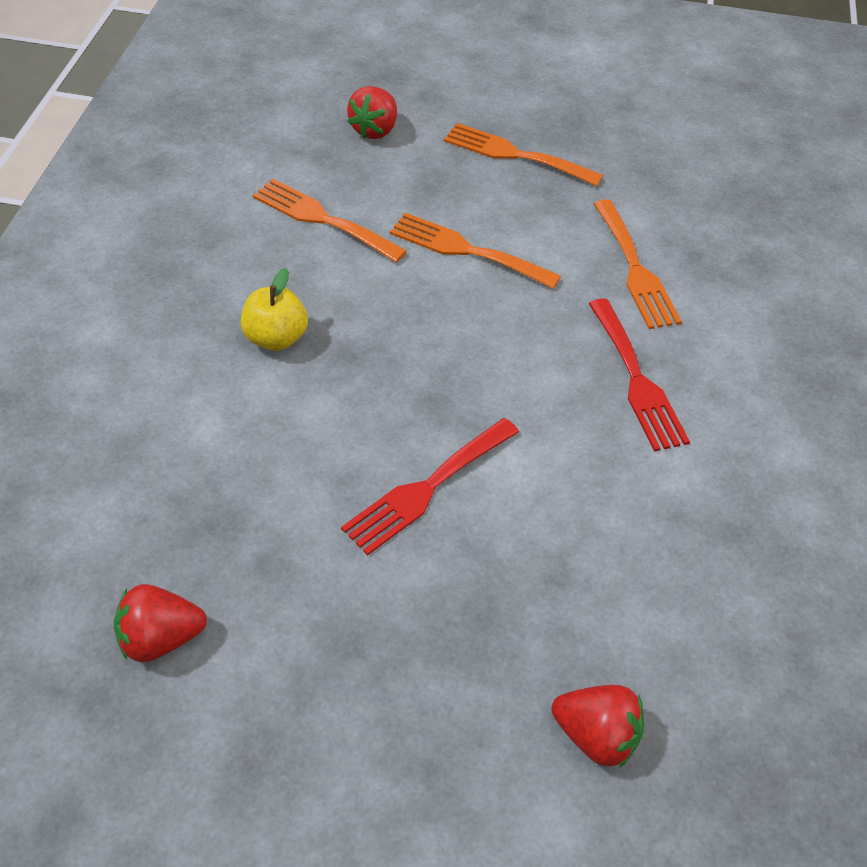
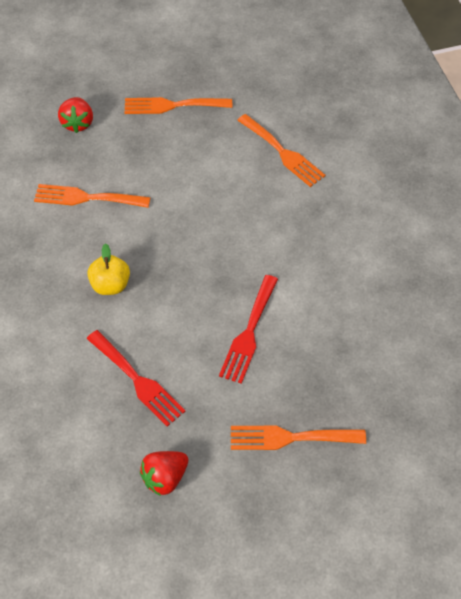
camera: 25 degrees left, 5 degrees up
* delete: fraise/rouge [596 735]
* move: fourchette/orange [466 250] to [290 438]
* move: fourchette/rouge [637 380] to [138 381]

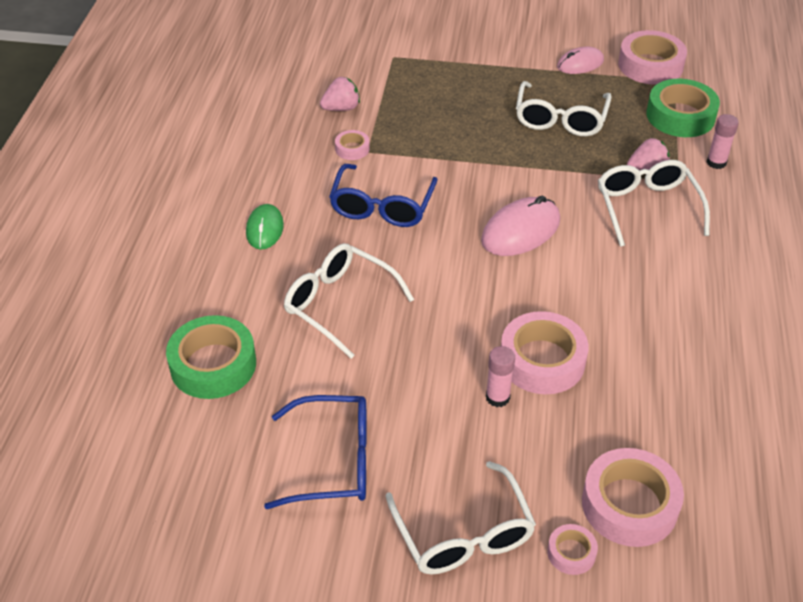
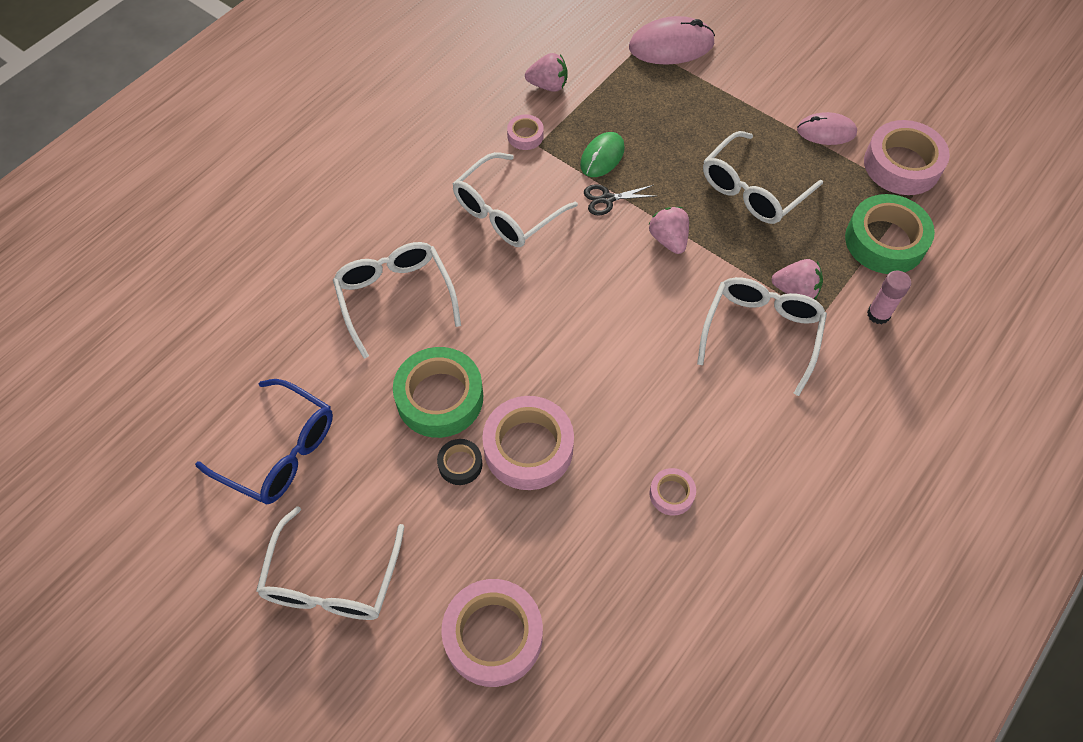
camera: 30 degrees right, 15 degrees up
* insert: ciseaux/noir [607 199]
* insert: fraise/rose [668 239]
* move: ruban adhésif/vert [213 365] to [440 398]
* move: souris/vert [264 229] to [602 157]
* move: souris/rose [521 231] to [671 45]
* move: ruban adhésif/rose [571 553] to [671 494]
* replace: bâton de colle/rose [497 397] to ruban adhésif/noir [460 464]
* recolor: lunettes/bleu [382 207] to lunettes/blanc [506 212]

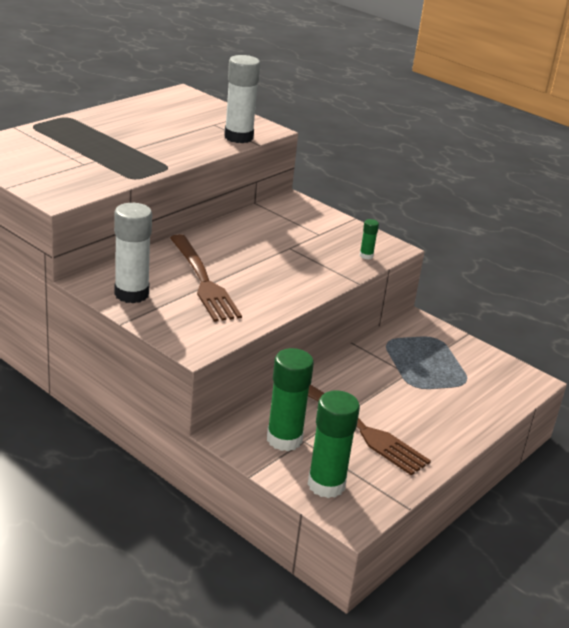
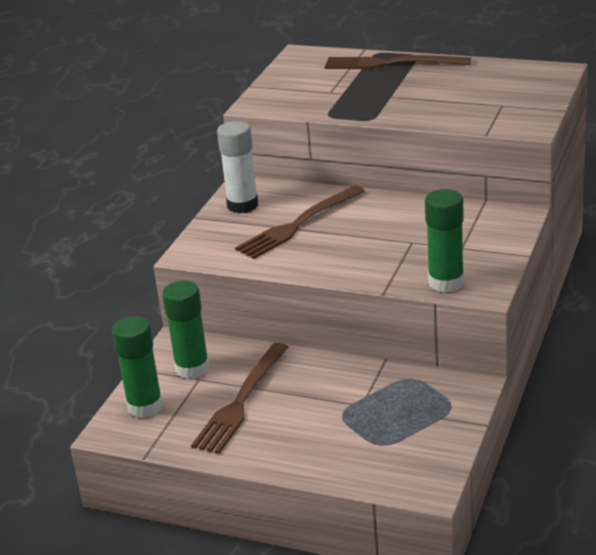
camera: 75 degrees right, 0 degrees up
* delete: bâton de colle/blanc [238 137]
* insert: fourchette/marron [391 63]
* resize: bâton de colle/vert [366 256] = [446 282] x2.21

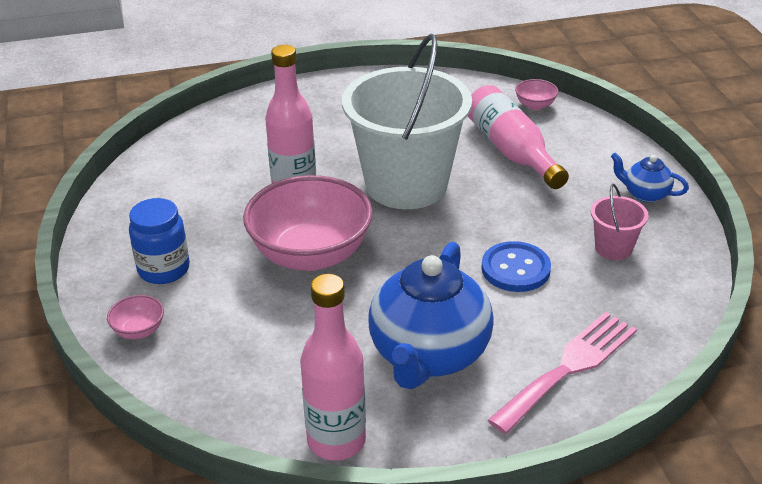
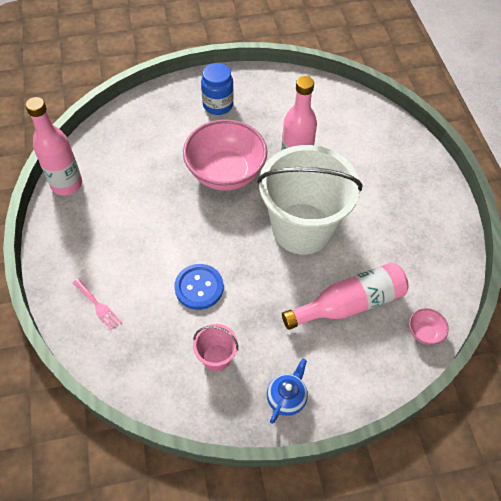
camera: 90 degrees right, 20 degrees up
* delete: bol/rose [139 330]
* delete: théière/bleu [428 355]
* resize: fourchette/rose [569 367] = [98 305] x0.51

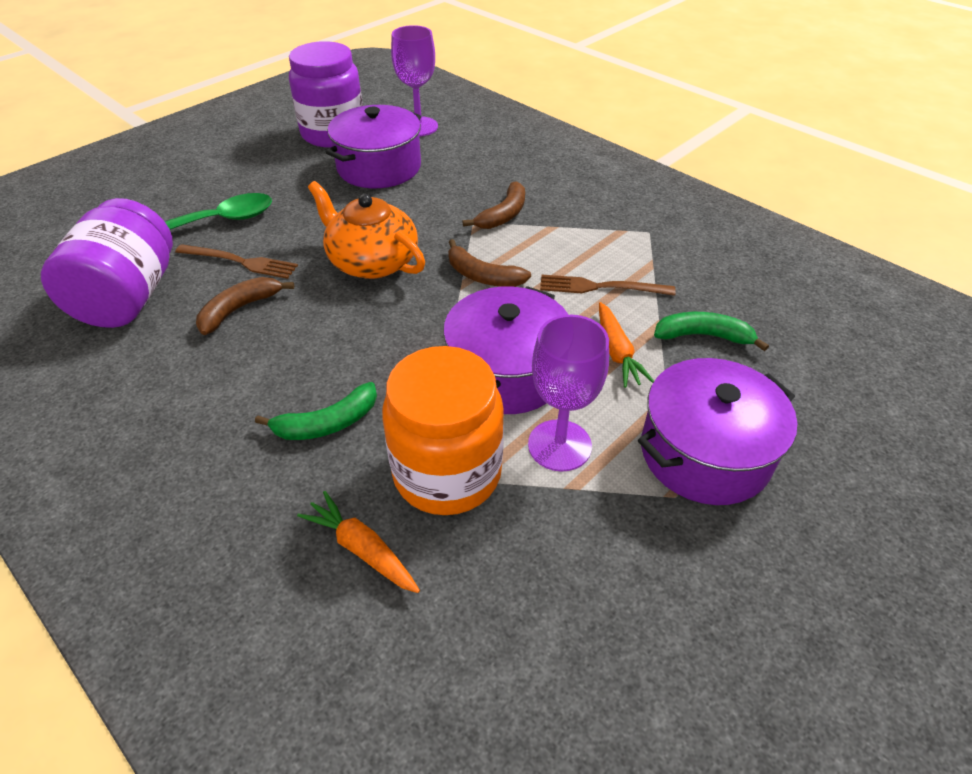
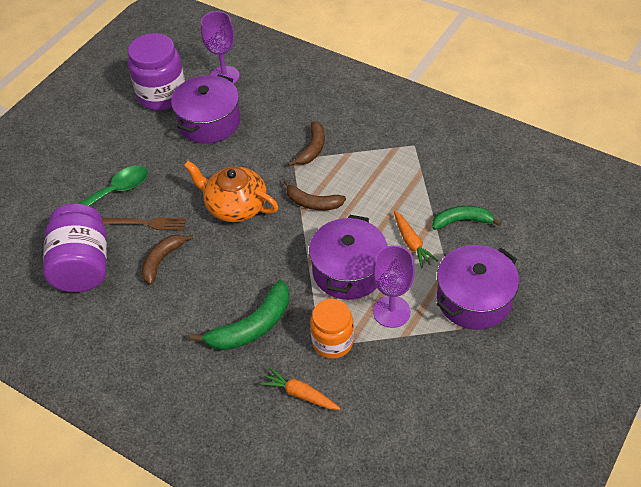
camera: 10 degrees left, 5 degrees up
* delete: fourchette/marron [601 287]
* resize: banane/vert [327 423] = [252 326] x1.51
* resize: bocal/orange [447 473] = [332 342] x0.66

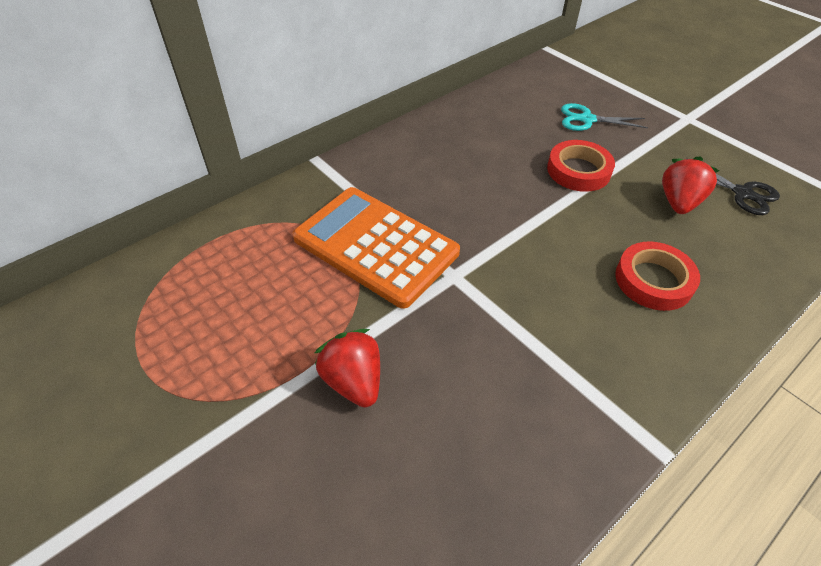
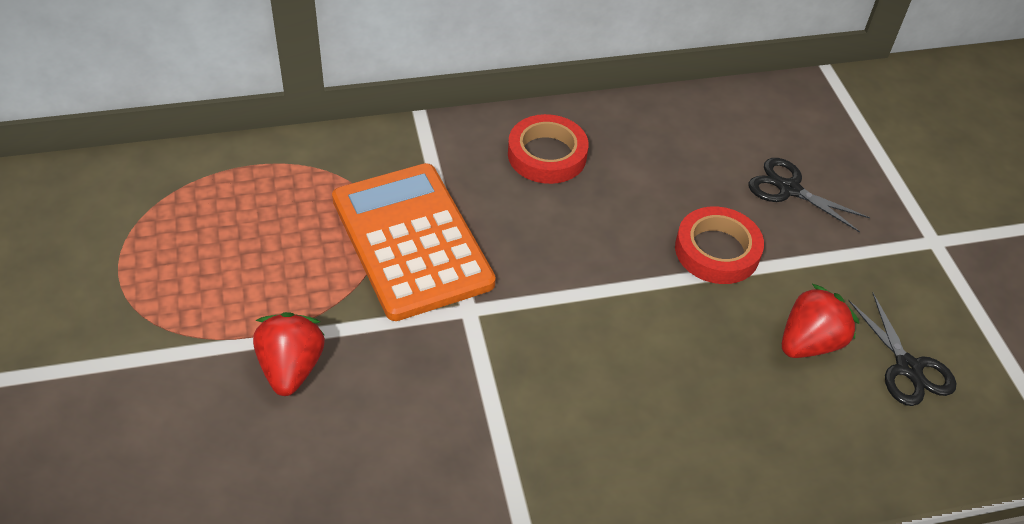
camera: 25 degrees right, 0 degrees up
* move: ruban adhésif/rouge [653 280] to [547 155]
* recolor: ciseaux/turquoise [587 119] to ciseaux/noir [789 189]

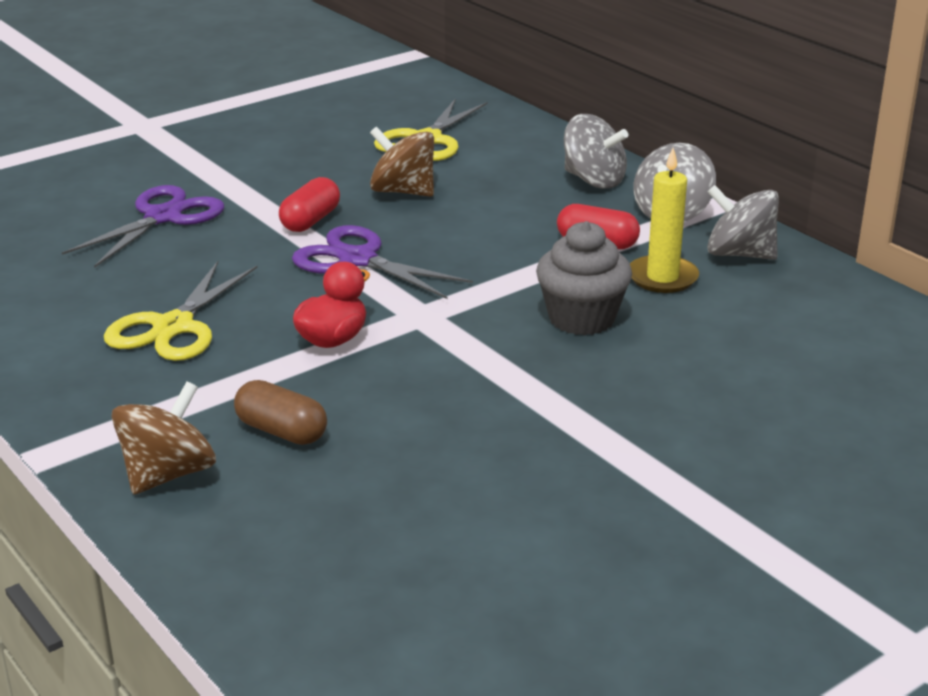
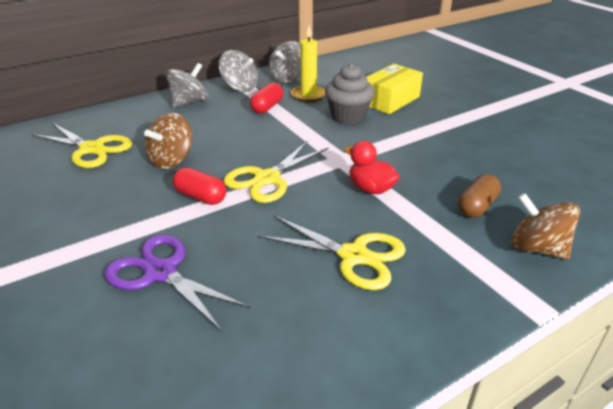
camera: 85 degrees left, 5 degrees up
* insert: boîte/jaune [390 100]
* recolor: ciseaux/violet [357 260] to ciseaux/jaune [267 179]

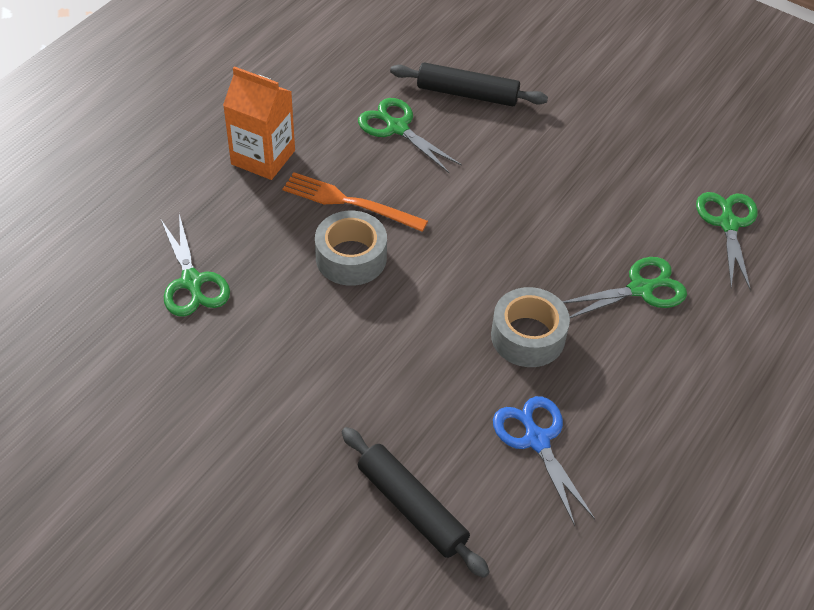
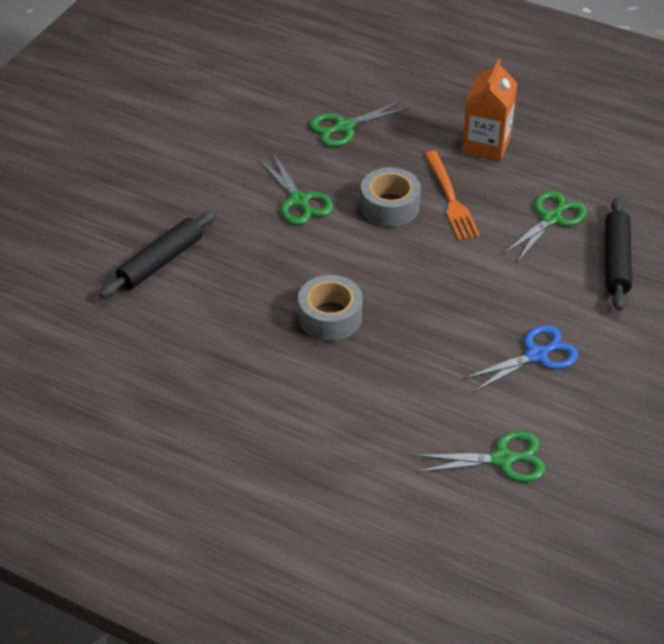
camera: 85 degrees right, 5 degrees down
* move: ciseaux/bleu [537 440] to [536 355]
* move: ciseaux/vert [640 289] to [299 200]
* rotate: fourchette/orange [349 202] = [451 199] 150 degrees clockwise

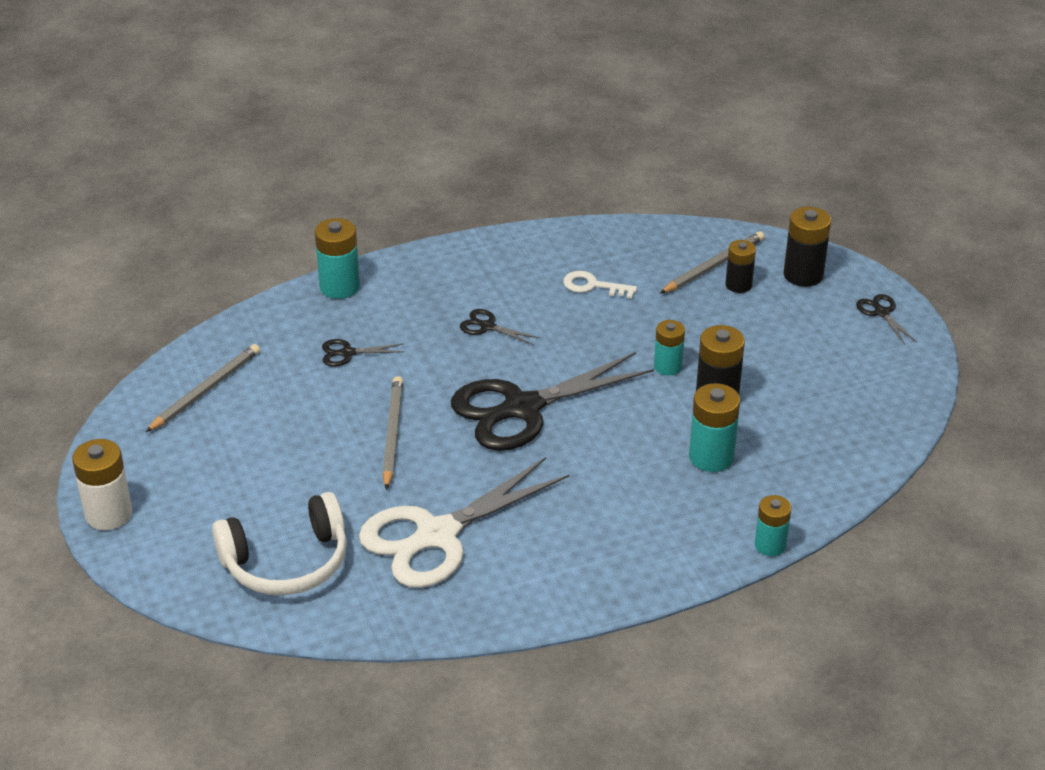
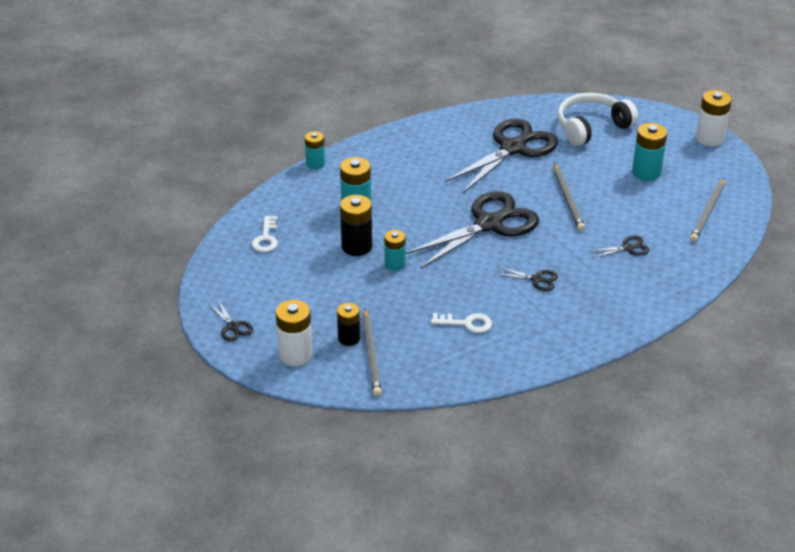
camera: 170 degrees right, 0 degrees up
* insert: clé/blanc [266 238]
* move: pile/turquoise [339 287] to [646 172]
* recolor: ciseaux/blanc [436 536] to ciseaux/noir [513 148]
* recolor: pile/noir [803 275] to pile/blanc [295 354]
* rotate: crayon/gris [713 266] = [371 354] 45 degrees counterclockwise

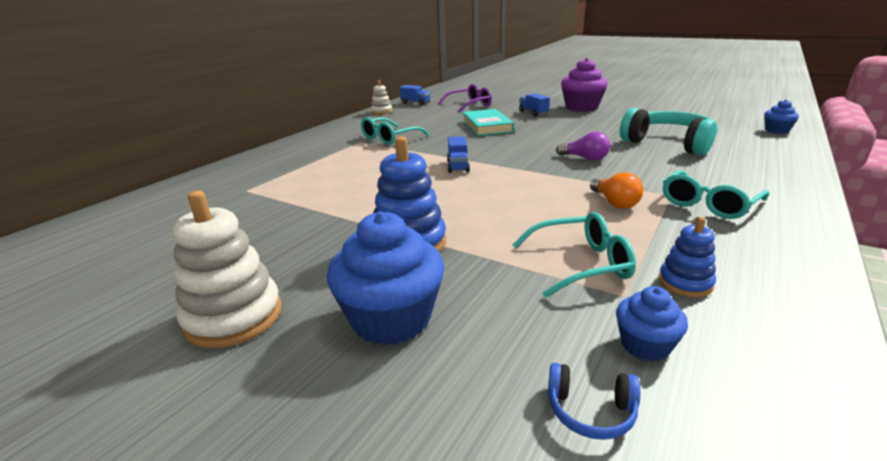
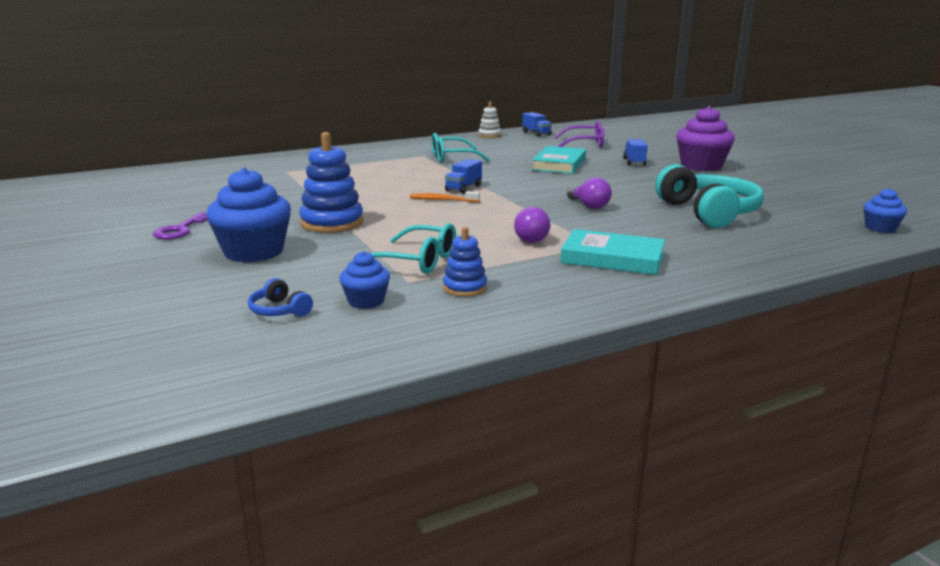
camera: 30 degrees right, 5 degrees down
* insert: brosse à dents/orange [442 200]
* replace: jouet à empiler/blanc [233 317] to clé/violet [181 229]
* replace: lunettes/turquoise [708 204] to livre/turquoise [612 258]
* recolor: ampoule/orange [614 203] to ampoule/violet [532 238]

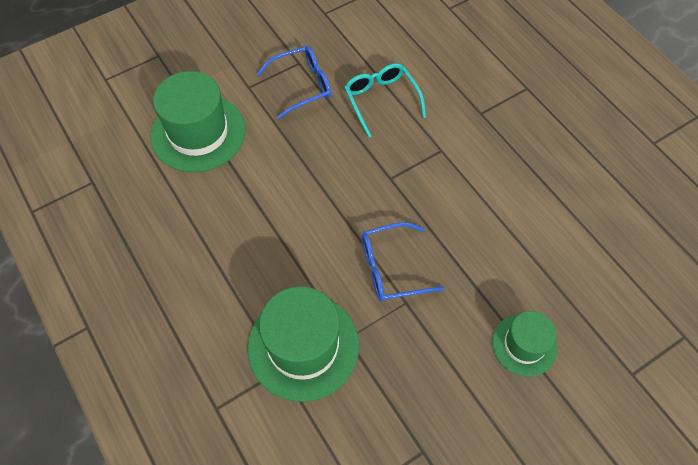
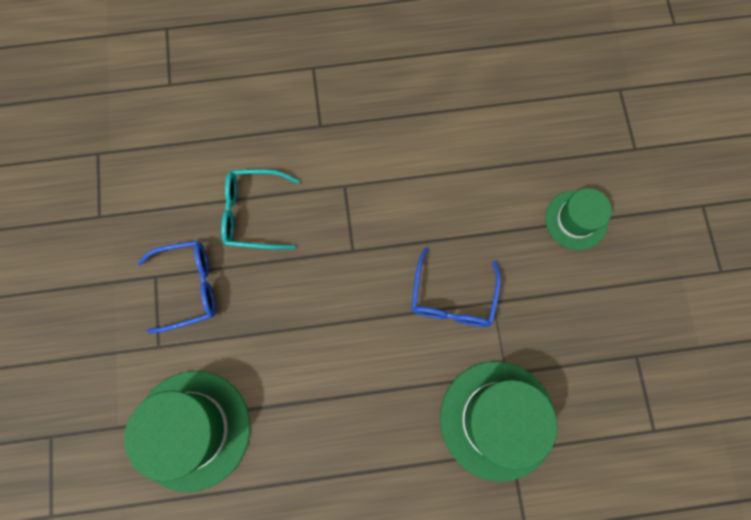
camera: 65 degrees left, 15 degrees up
* rotate: lunettes/bleu [302 85] = [188 287] 75 degrees clockwise

